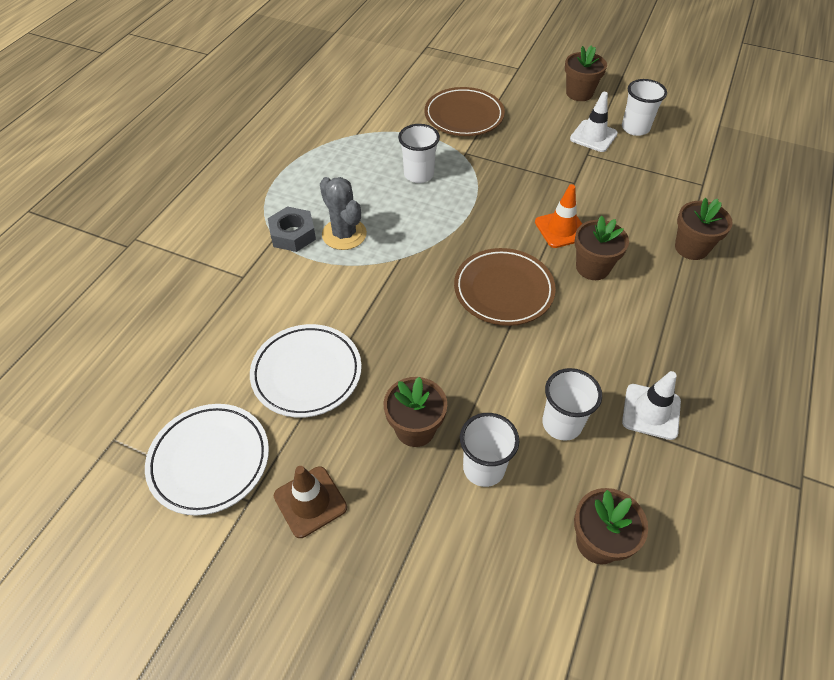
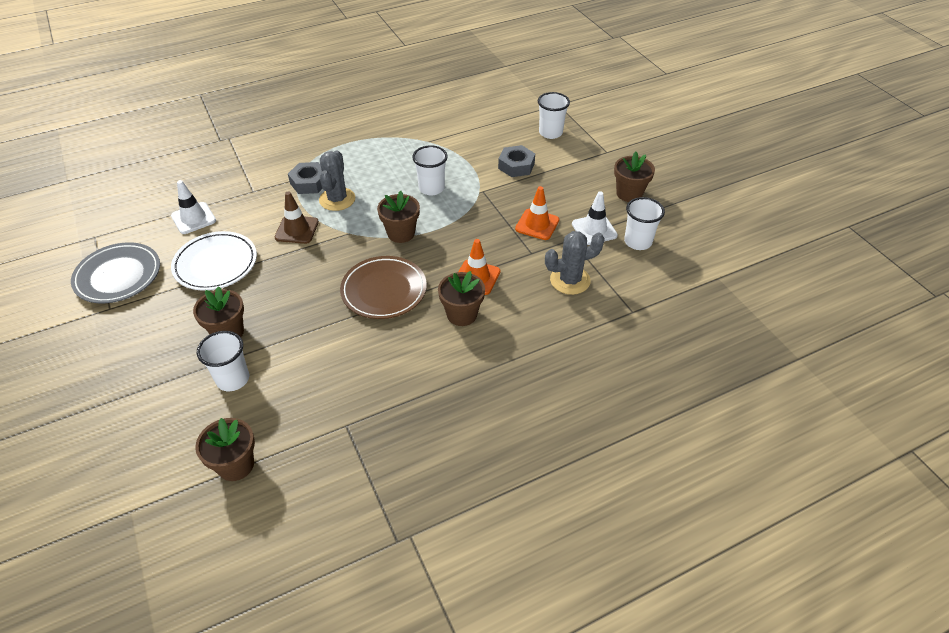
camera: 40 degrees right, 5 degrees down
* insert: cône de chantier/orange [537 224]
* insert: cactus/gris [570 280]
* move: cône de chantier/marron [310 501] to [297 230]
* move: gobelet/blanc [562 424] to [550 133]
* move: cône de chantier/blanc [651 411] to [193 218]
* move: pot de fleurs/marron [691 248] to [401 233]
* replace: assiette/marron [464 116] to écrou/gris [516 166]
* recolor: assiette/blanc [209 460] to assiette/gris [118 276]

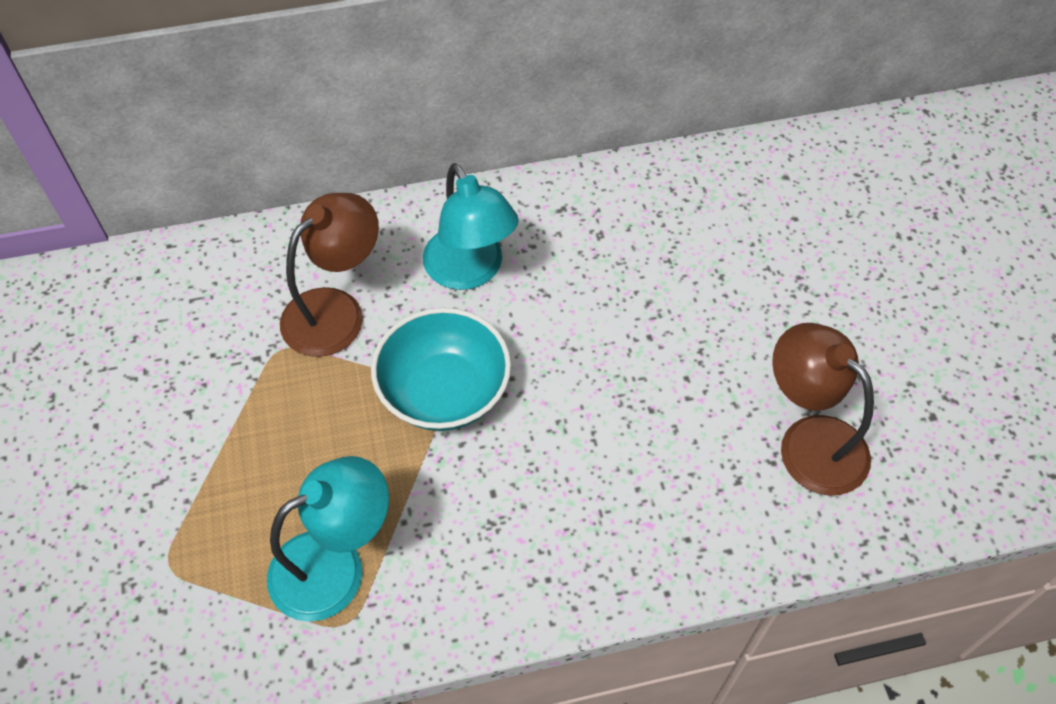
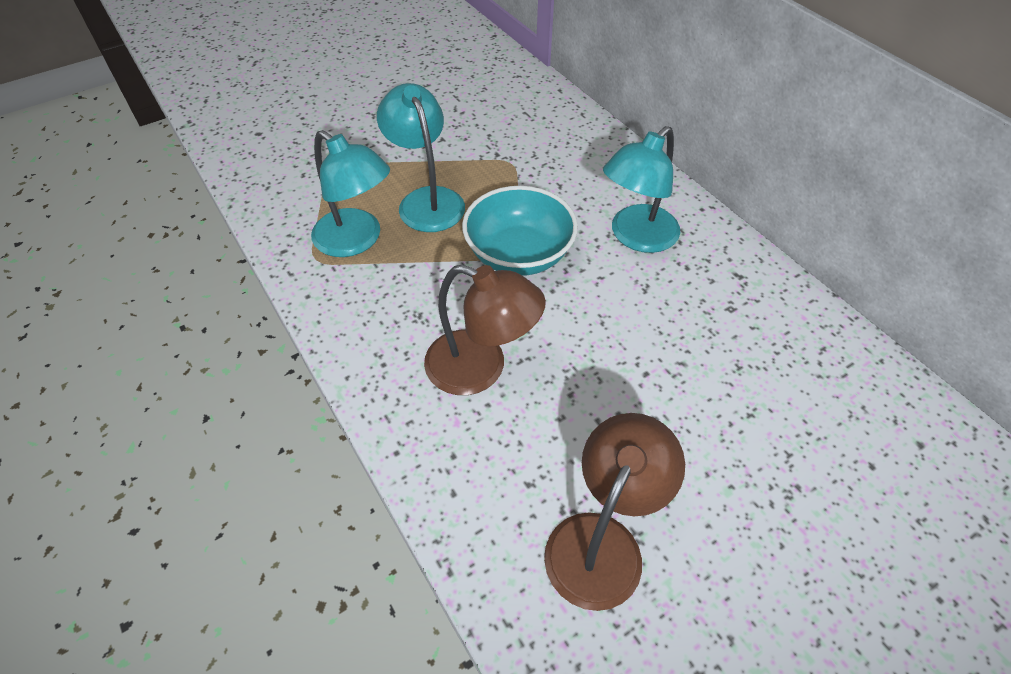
camera: 70 degrees right, 5 degrees down
* insert: lampe/turquoise [427 200]
* move: lampe/marron [336 311] to [481 368]

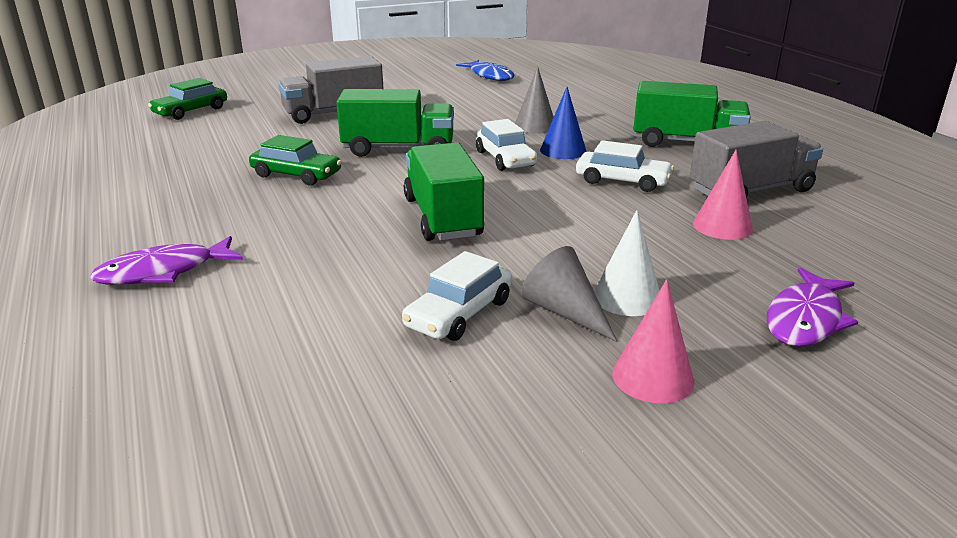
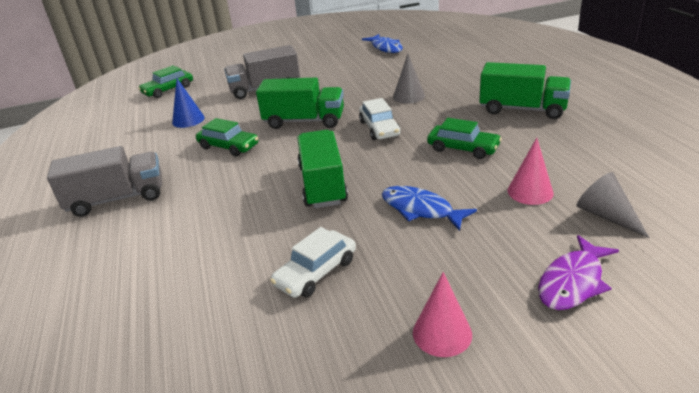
camera: 10 degrees right, 5 degrees up
* delete: poisson/violet [164 272]
* delete: cône/blanc [627 297]
* insert: poisson/bleu [421 209]
* move: cône/gris [565 312] to [606 215]
* move: cône/bleu [563 150] to [188 120]
* move: camion/gris [750 191] to [117 199]
* recolor: voiture/blanc [622 181] to voiture/vert [463 148]

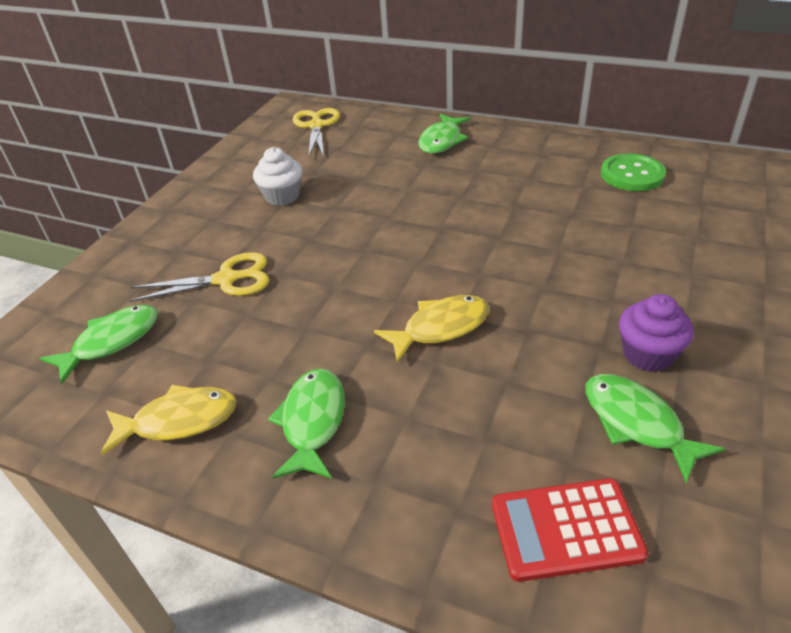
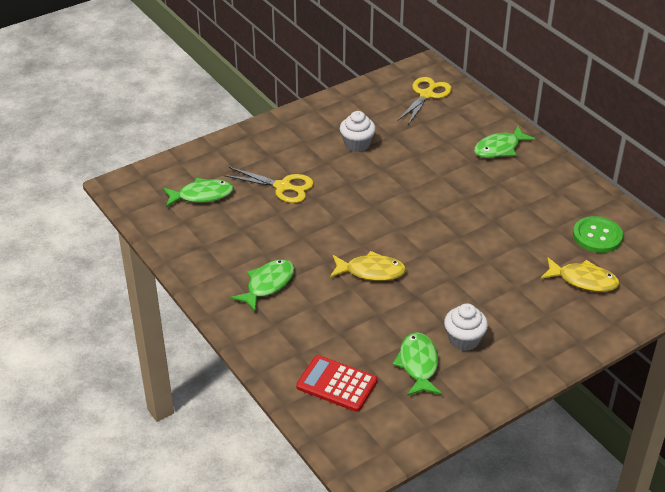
camera: 30 degrees right, 0 degrees up
* move: poisson/jaune [179 421] to [583 280]
* recolor: muffin/violet [648 354] to muffin/blanc [464 340]

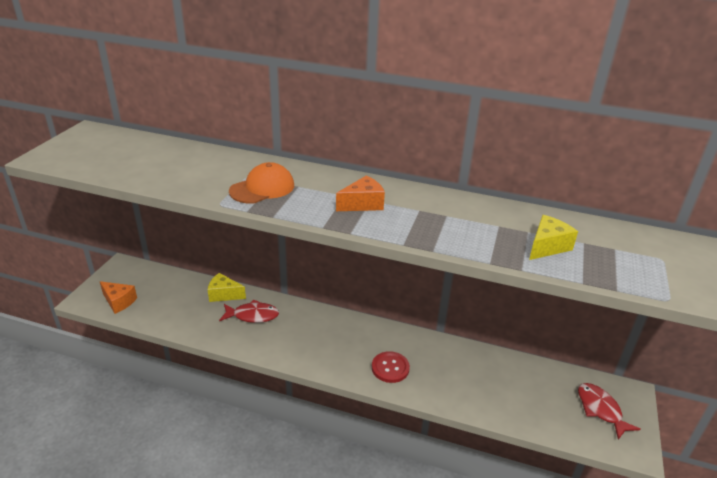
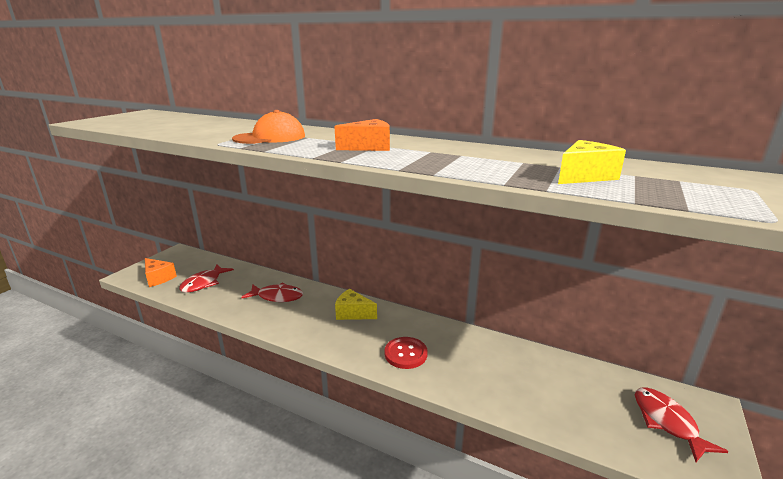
camera: 10 degrees right, 10 degrees down
* insert: poisson/rouge [204 283]
* move: fromage/jaune [224 294] to [353 313]

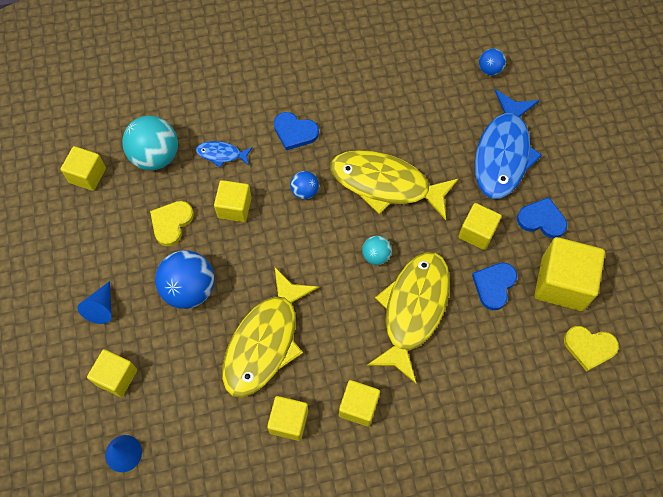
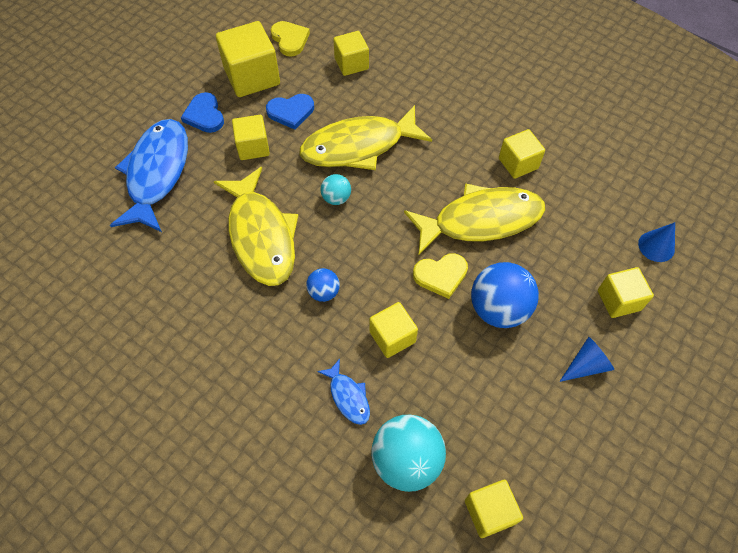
camera: 130 degrees left, 5 degrees down
* delete: cœur/bleu [295 132]
* delete: balle/bleu [489 70]
* move: cœur/jaune [171 223] to [441 275]
* move: cube/jaune [358 406] to [351 64]
* rotate: poisson/bleu [503 153] = [157 173] 60 degrees counterclockwise

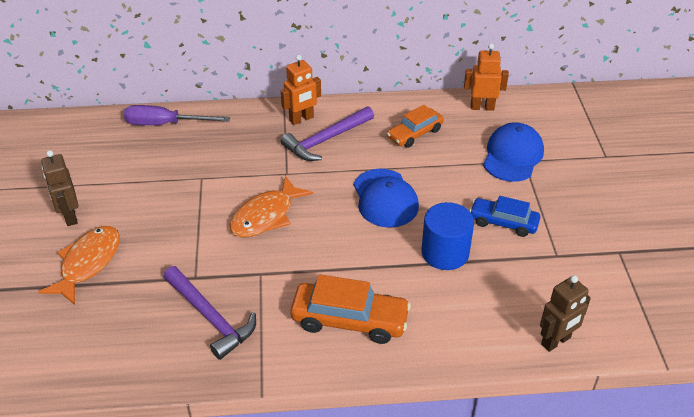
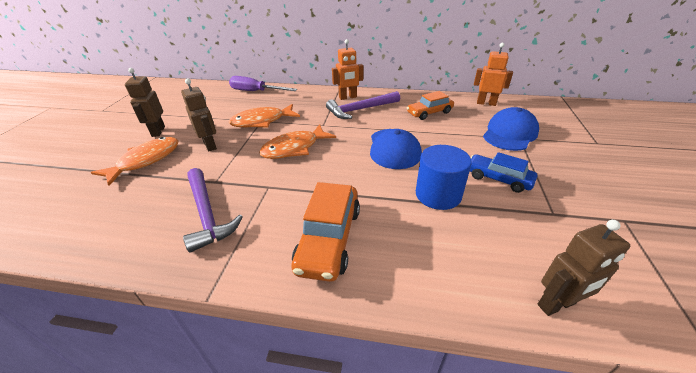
camera: 15 degrees right, 5 degrees down
* insert: robot/marron [210 145]
* insert: poisson/orange [262 121]
* rotate: voiture/orange [349 320] = [329 238] 75 degrees clockwise

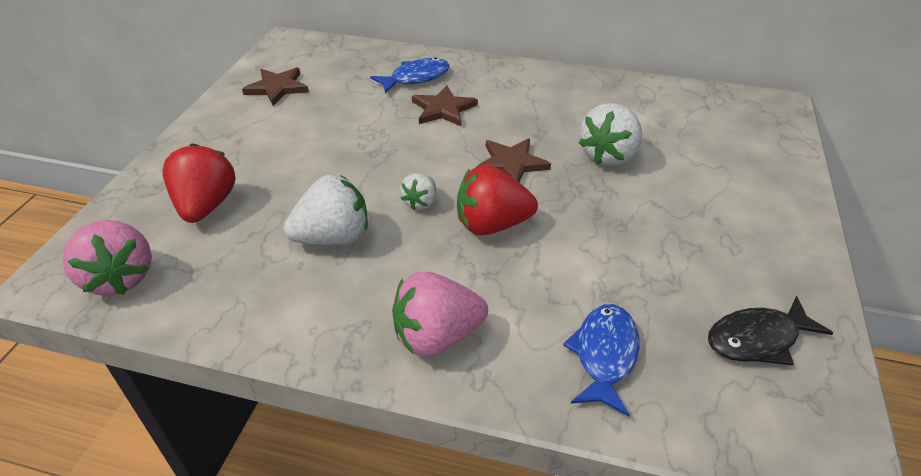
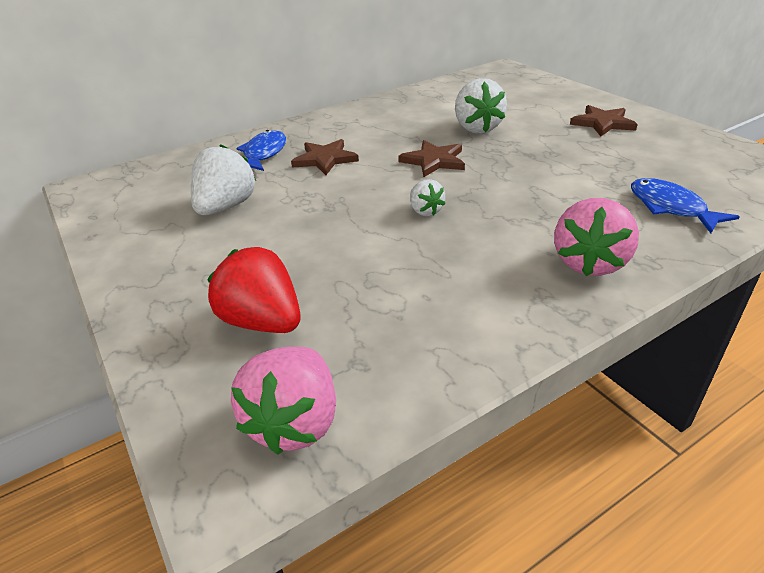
camera: 45 degrees left, 5 degrees down
* delete: fraise/rouge [492 225]
* delete: poisson/noir [757 339]
* move: étoile/marron [277 88] to [602 123]
* move: fraise/blanc [333 237] to [226 207]
* rotate: fraise/rose [120 277] = [295 422] 90 degrees clockwise

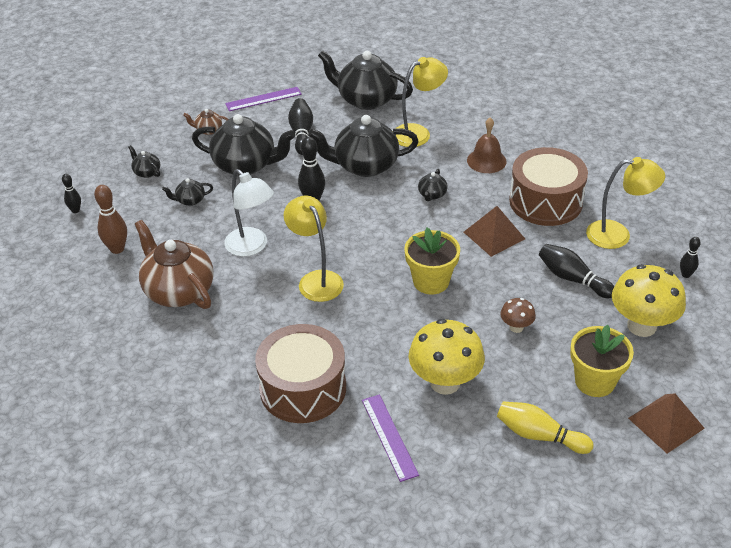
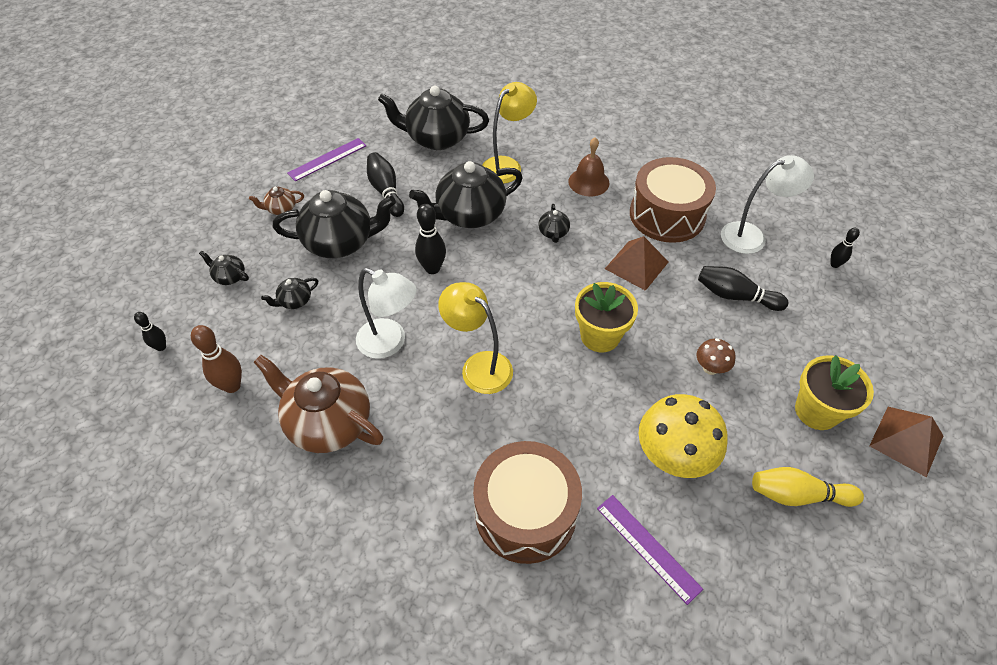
camera: 20 degrees left, 10 degrees up
* delete: champignon/jaune [641 326]
* recolor: lampe/jaune [617 235] to lampe/blanc [752 236]

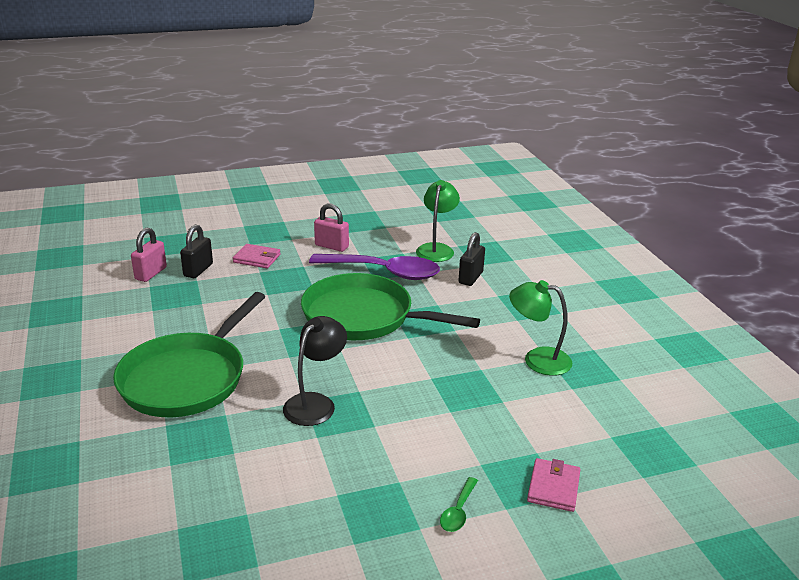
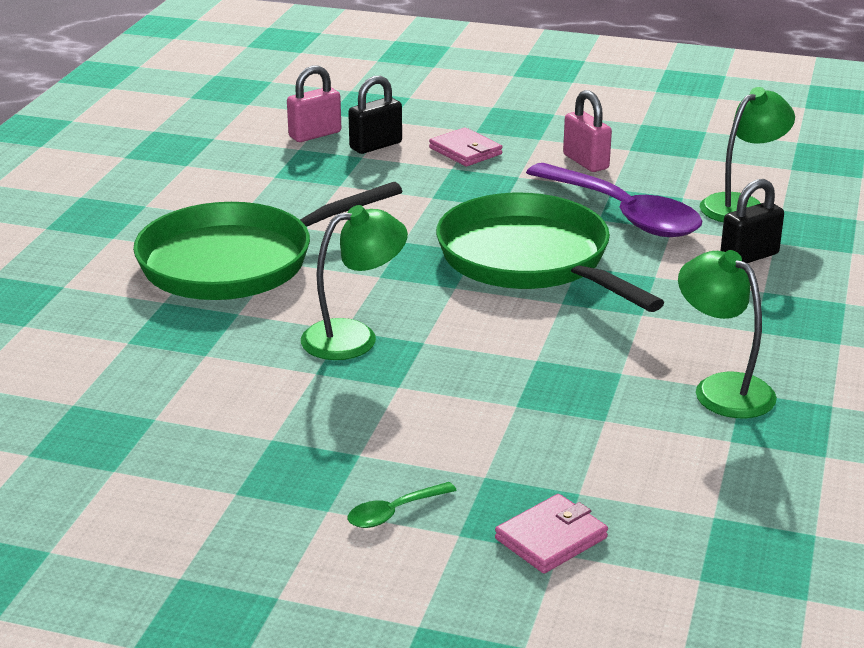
camera: 35 degrees right, 0 degrees up
* recolor: lampe/noir [315 403] to lampe/vert [354 337]

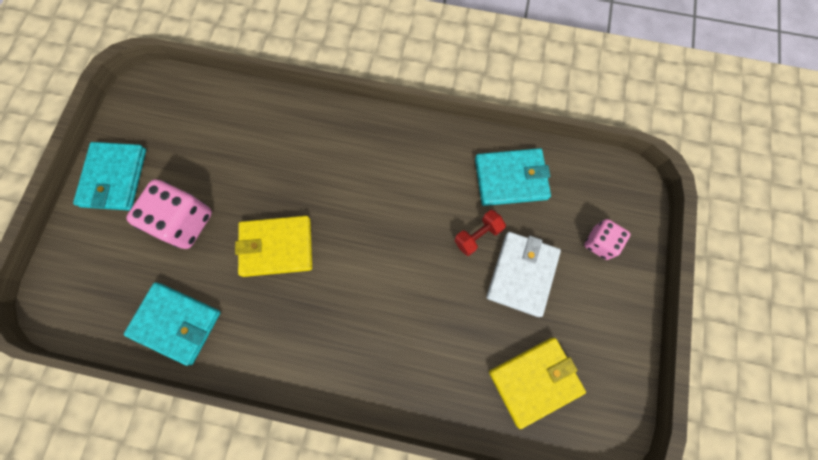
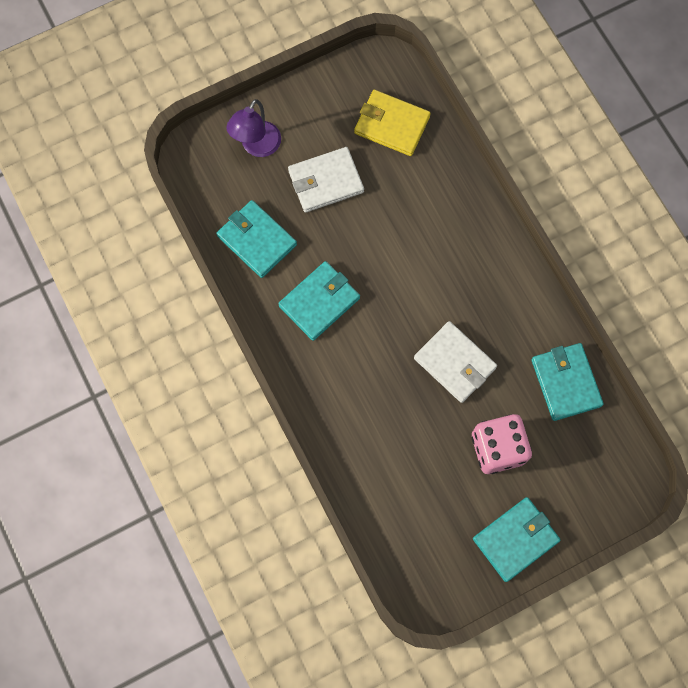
camera: 130 degrees left, 0 degrees up
* delete: haltère/rouge [477 236]
* insert: portefeuille/turquoise [319 302]
* replace: dé/rose [600 243] to lampe/violet [257 147]
* recolor: portefeuille/jaune [276 247] to portefeuille/blanc [454 363]

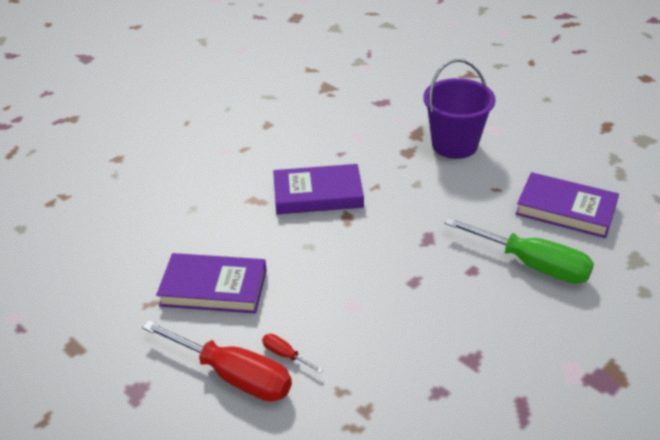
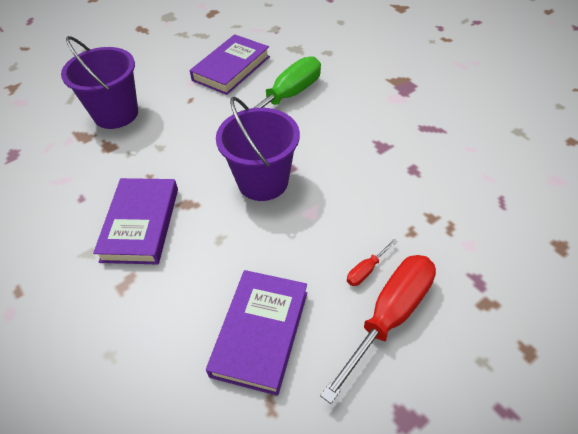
camera: 80 degrees left, 10 degrees up
* insert: seau/violet [263 181]

